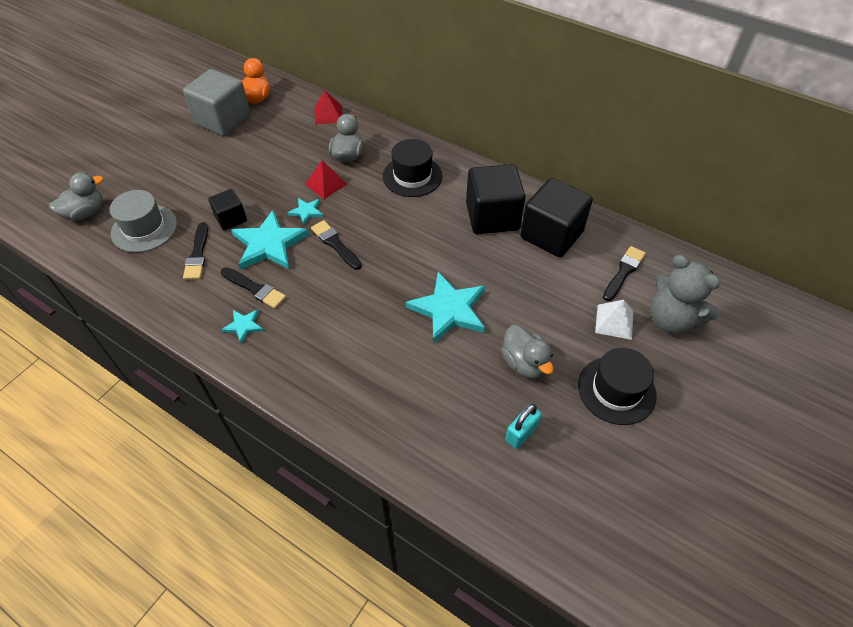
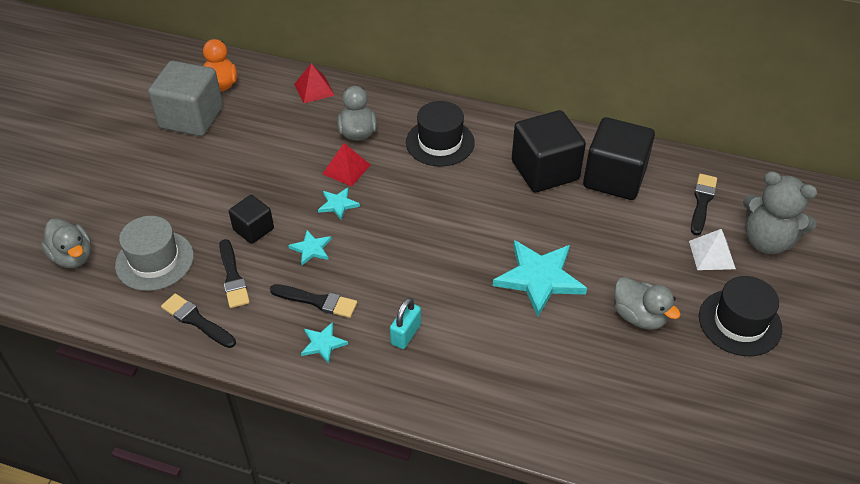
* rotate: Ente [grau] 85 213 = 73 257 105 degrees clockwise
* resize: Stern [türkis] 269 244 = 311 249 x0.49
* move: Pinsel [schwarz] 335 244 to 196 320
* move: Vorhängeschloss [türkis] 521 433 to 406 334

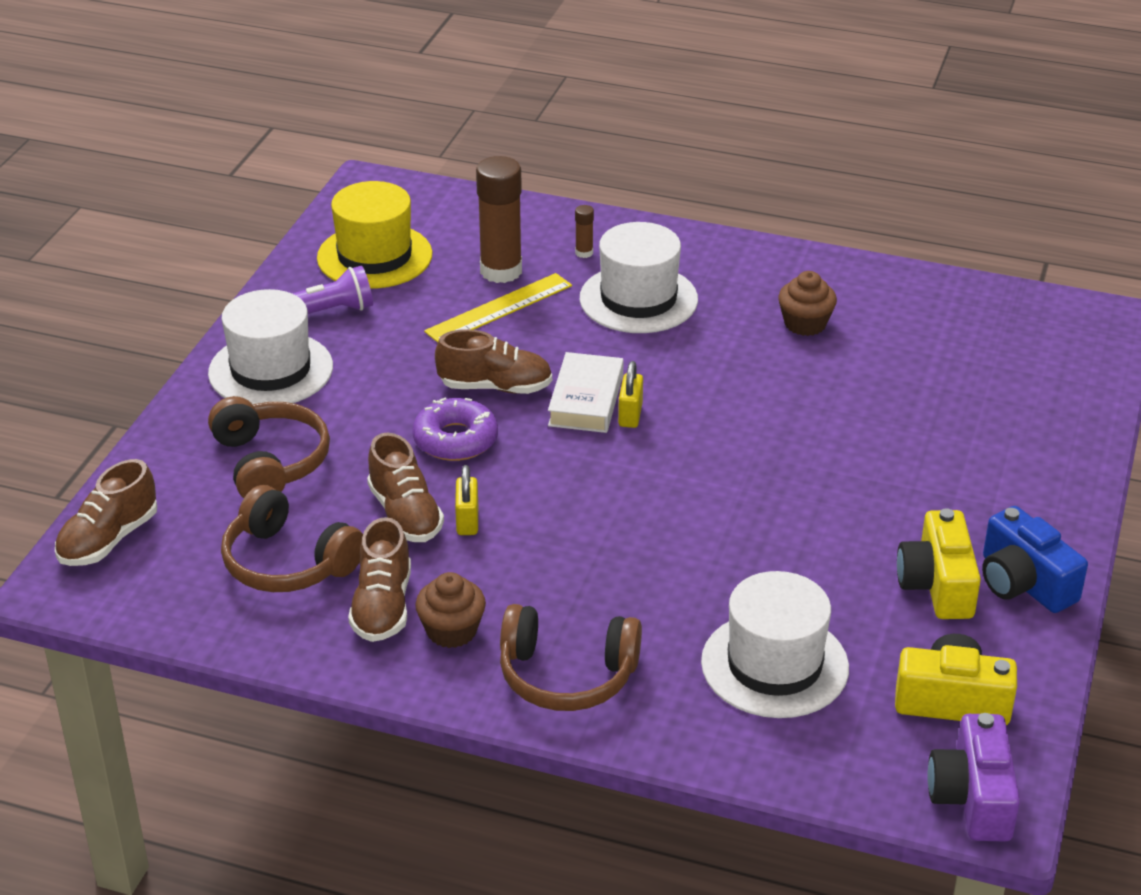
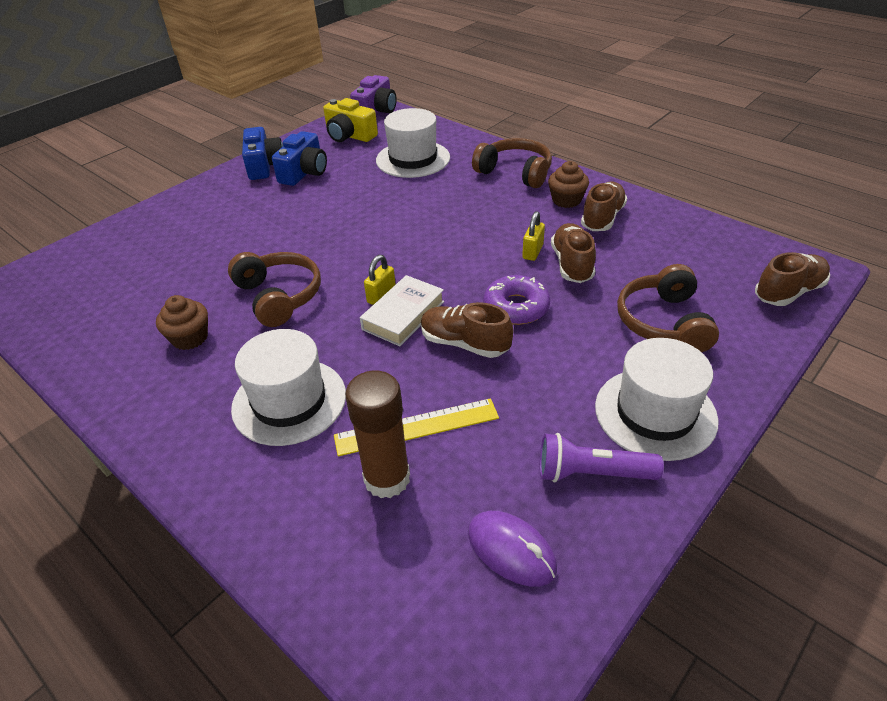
* move: Kopfhörer [braun] 288 562 to 279 296
* replace: Hut [gelb] 374 256 to Computermaus [lila] 511 550
* delete: Klebestift [braun] 584 253
* recolor: Kamera [gelb] 937 585 to Kamera [blau] 304 172

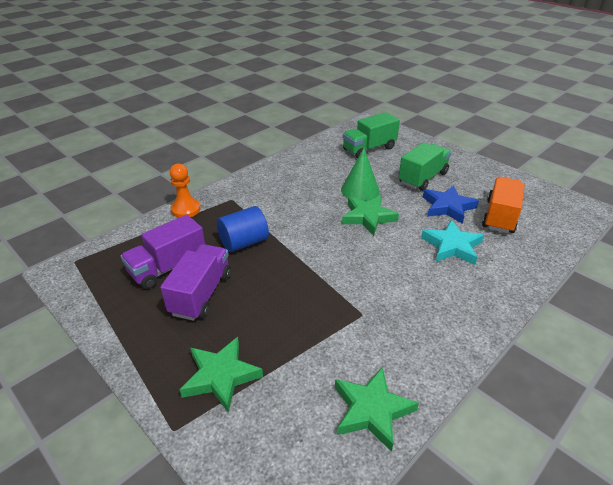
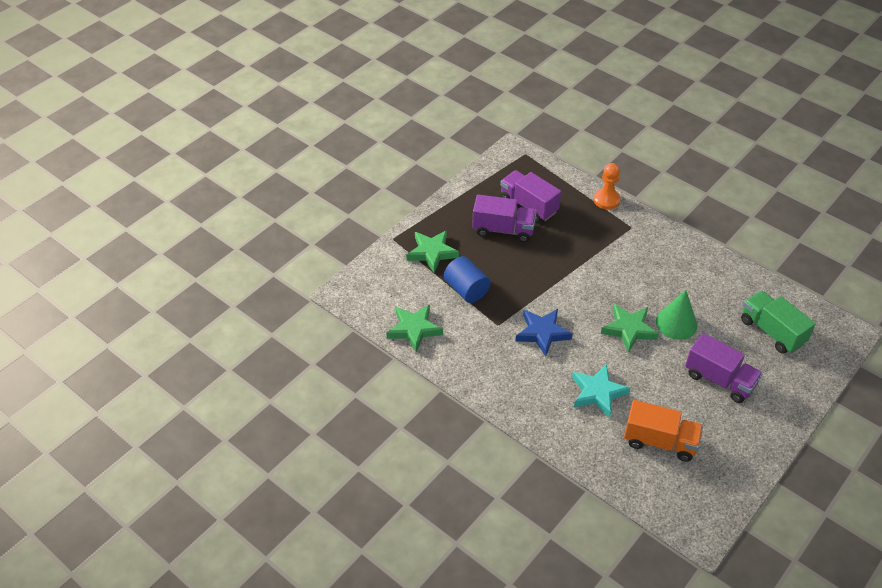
* move: Vollzylinder [blau] 244 242 to 466 290
* recolor: Lastwagen [grün] 423 178 to Lastwagen [lila] 719 380
* move: Stern [blau] 448 207 to 542 333

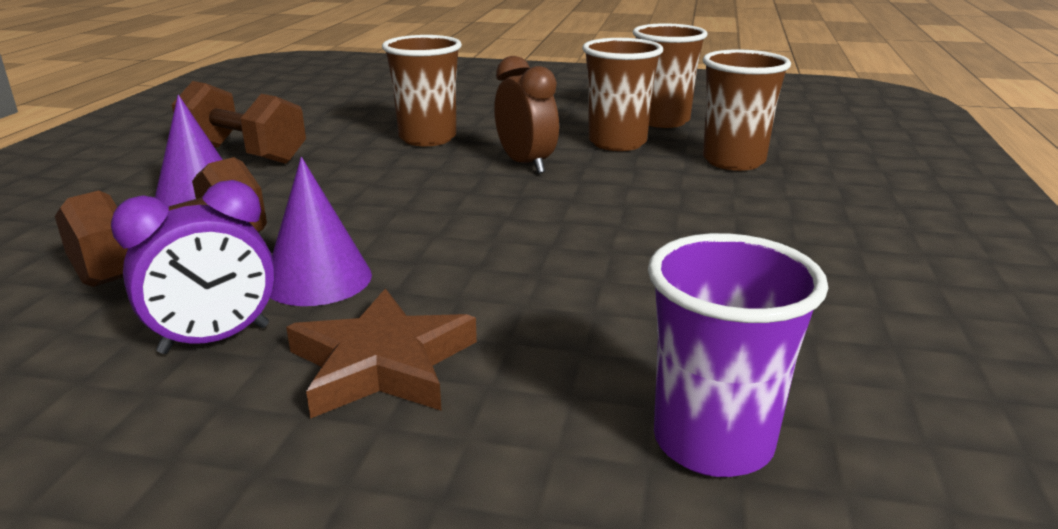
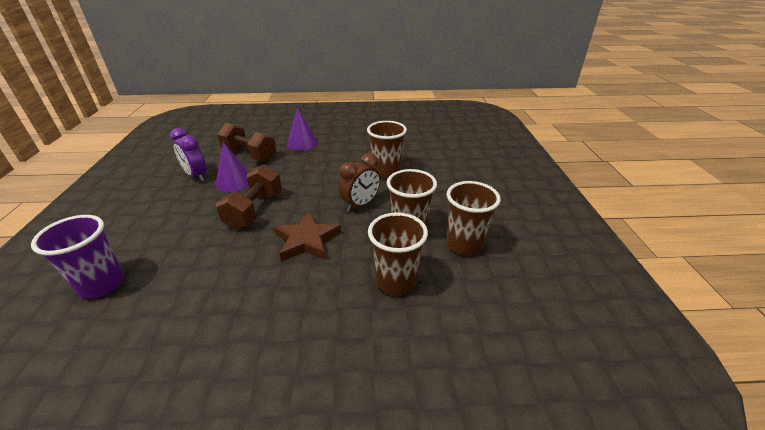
* move: Hantel [braun] 244 154 to 254 210
* move: Stern [braun] 382 364 to 307 240

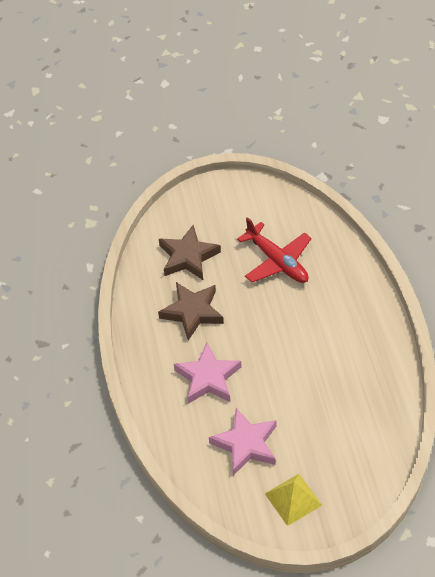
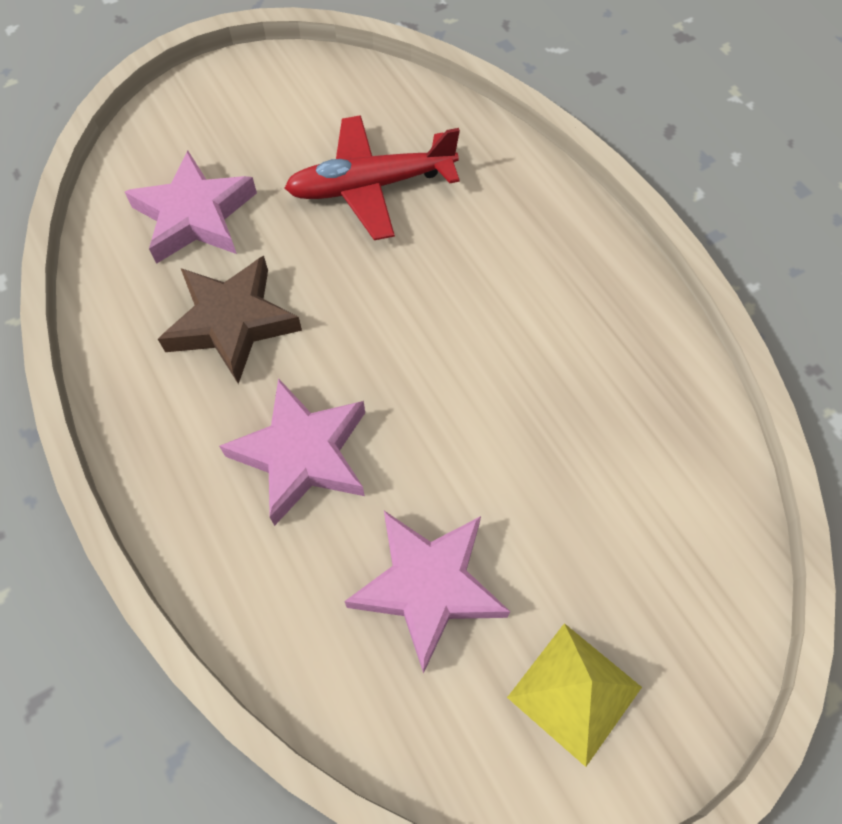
* recolor: Stern [braun] 188 257 to Stern [rosa] 195 216
* rotate: Flugzeug [rot] 277 261 = 370 186 135 degrees clockwise

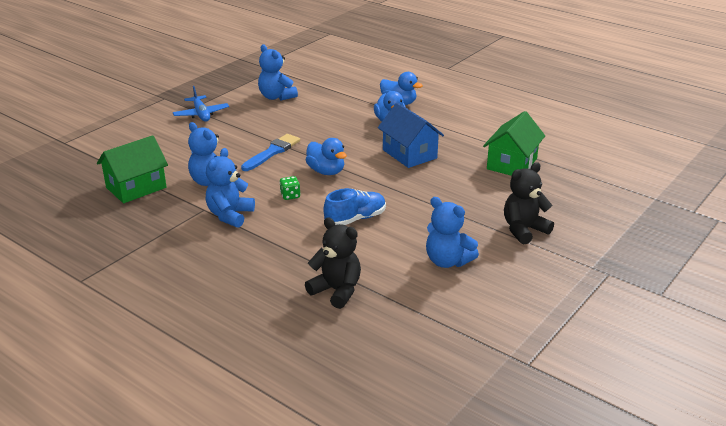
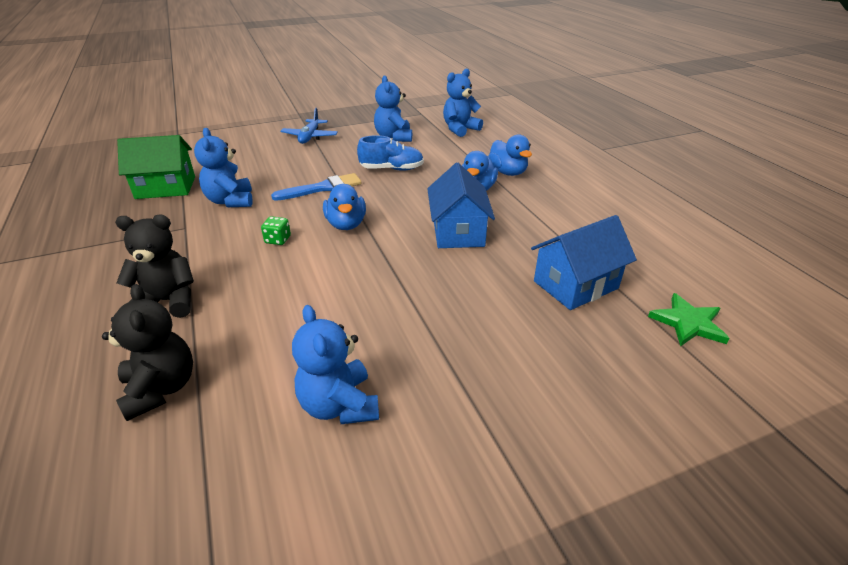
* move: Teddybär [blau] 230 215 to 460 129
* move: Schuh [blau] 355 219 to 392 169
* recolor: Haus [grün] 512 164 to Haus [blau] 575 285
* move: Teddybär [schwarz] 524 230 to 168 301
* insert: Stern [grün] 688 323

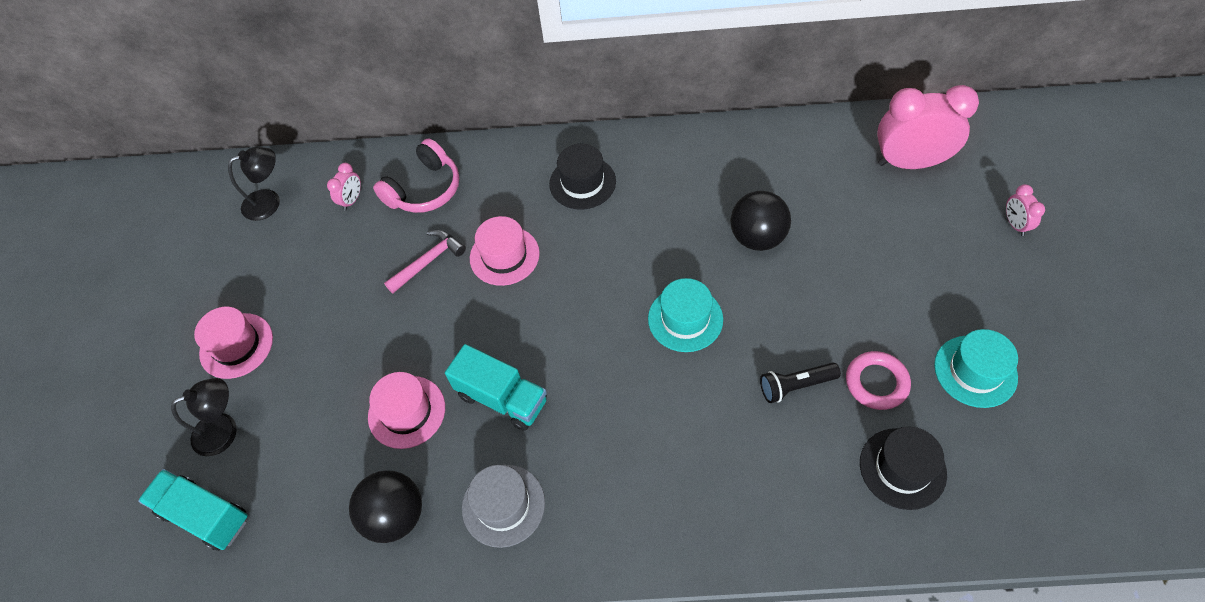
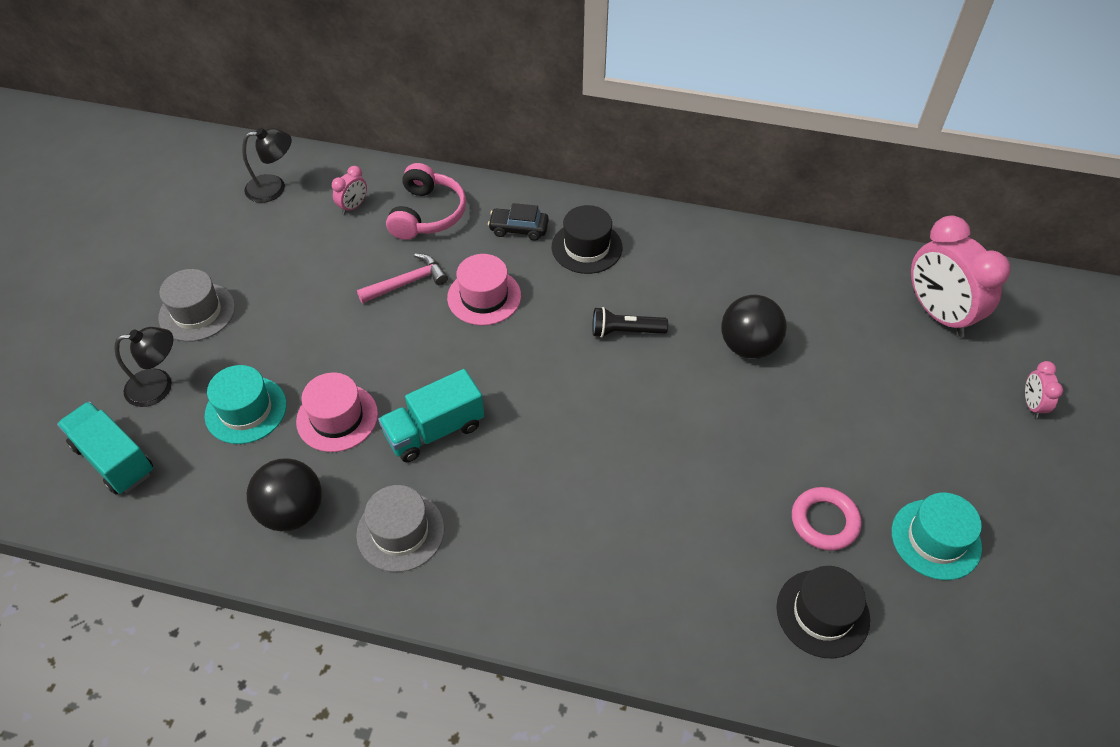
* recolor: Hut [rosa] 236 345 to Hut [grau] 197 312
* rotate: Kopfhörer [rosa] 424 189 = 427 214 45 degrees counterclockwise
* rotate: Lastwagen [türkis] 502 398 = 434 430 105 degrees clockwise
* move: Hut [türkis] 685 319 to 246 410
* move: Taschenlampe [schwarz] 796 386 to 625 331
* rotate: Wecker [rosa] 910 162 = 938 314 135 degrees counterclockwise
* insert: Auto [schwarz] 519 229

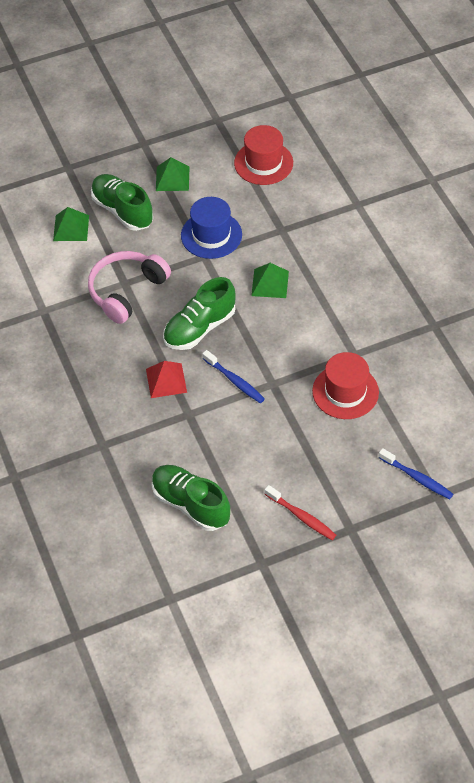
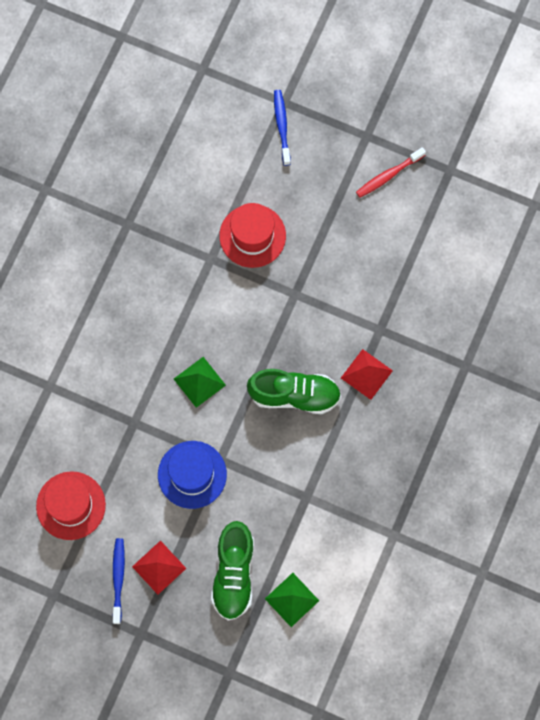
* delete: Kopfhörer [rosa] 126 291
* delete: Schuh [grün] 190 504
* recolor: Pyramide [grün] 172 178 to Pyramide [rot] 159 567
* move: Zahnbürste [blau] 234 381 to 118 579
* rotate: Zahnbürste [rot] 301 517 = 388 175 120 degrees counterclockwise

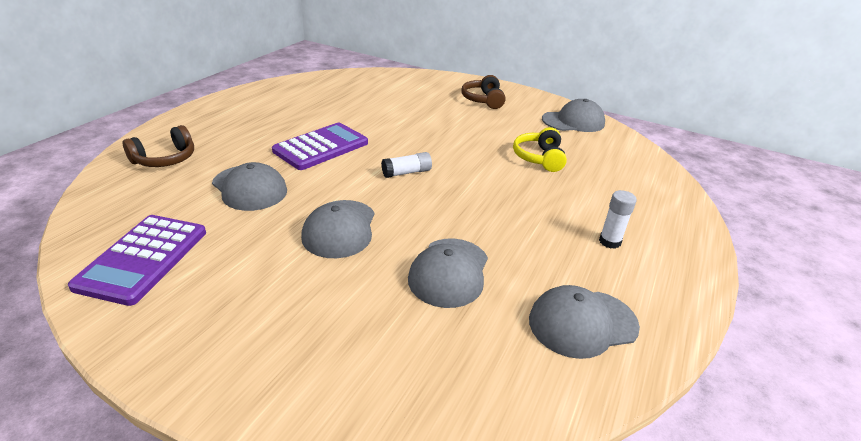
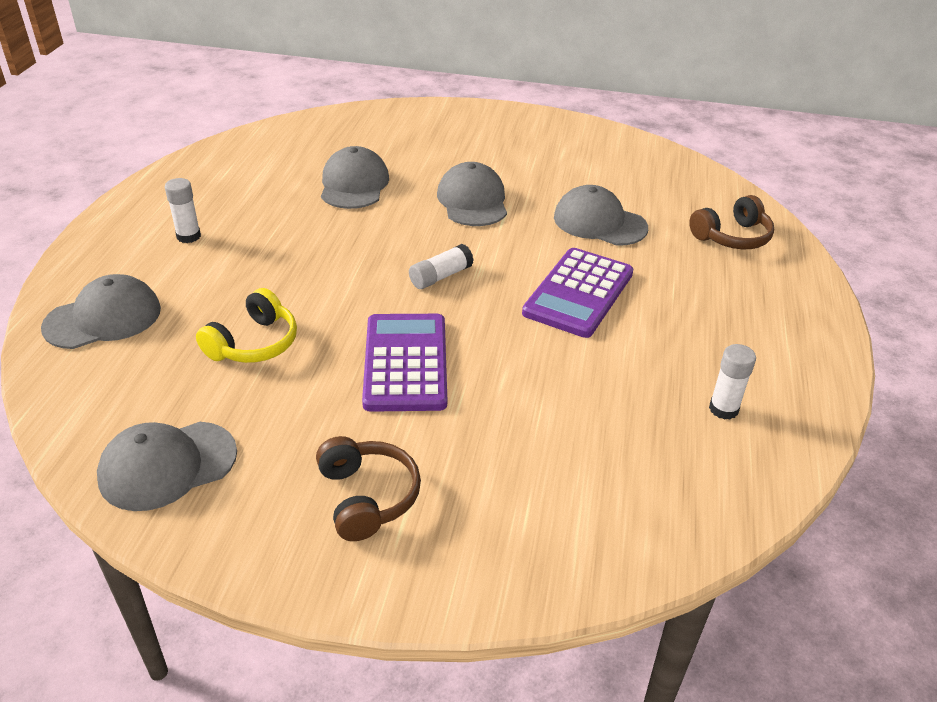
* move: Taschenrechner [lila] 143 259 to 405 363
* rotate: Kopfhörer [braun] 165 159 = 732 237 150 degrees counterclockwise
* rotate: Kopfhörer [gelb] 539 158 = 254 343 45 degrees clockwise
* move: Kappe [grau] 582 323 to 103 318
* insert: Klebestift [weiß] 723 409

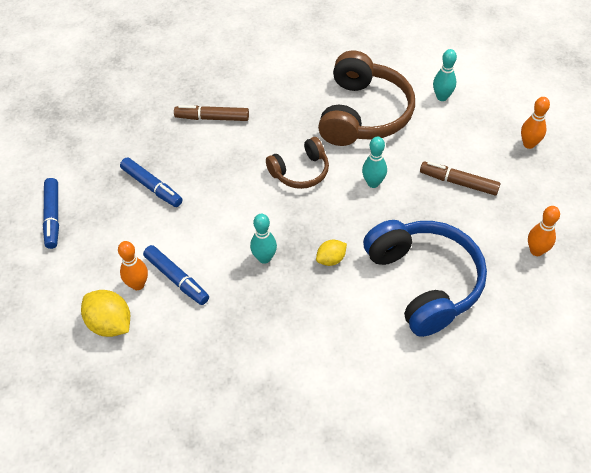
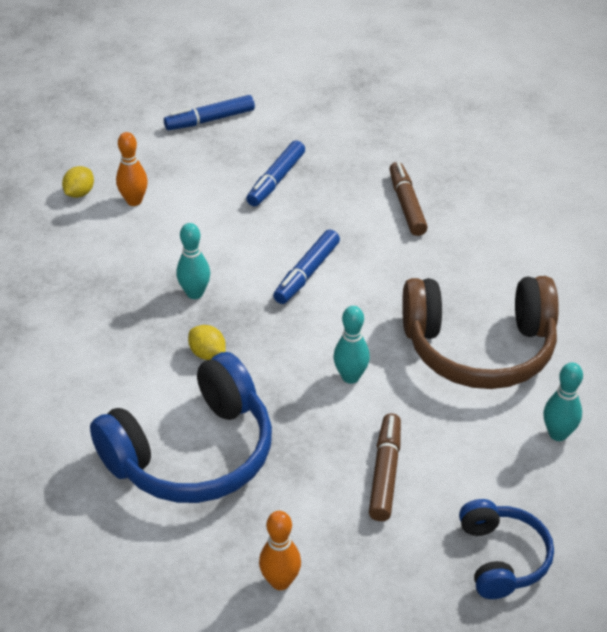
* resize: Zitrone [gelb] 110 324 = 79 193 x0.61
* move: Filzstift [blau] 176 279 to 306 273
* delete: Kopfhörer [braun] 300 171
* replace: Bowlingkegel [orange] 529 144 to Kopfhörer [blau] 502 558

